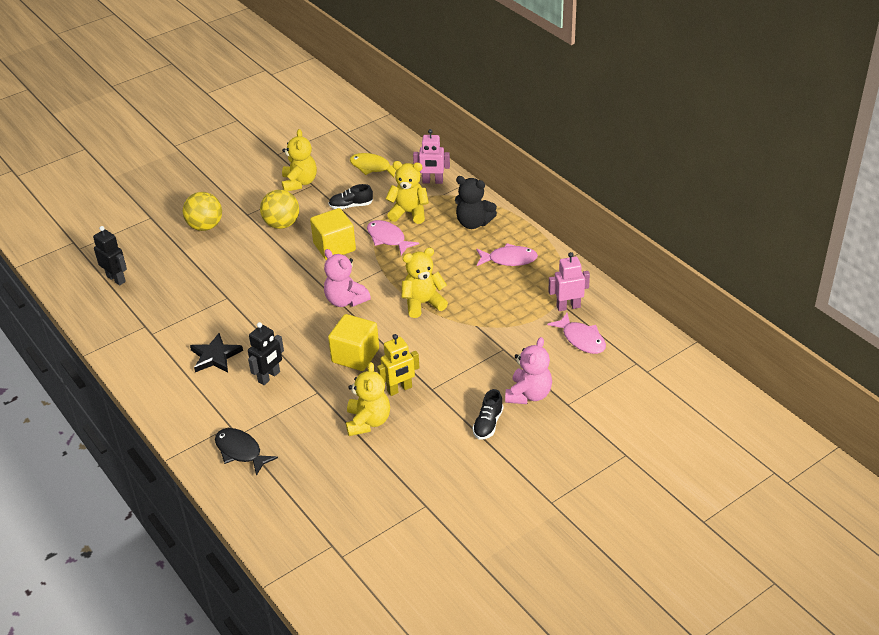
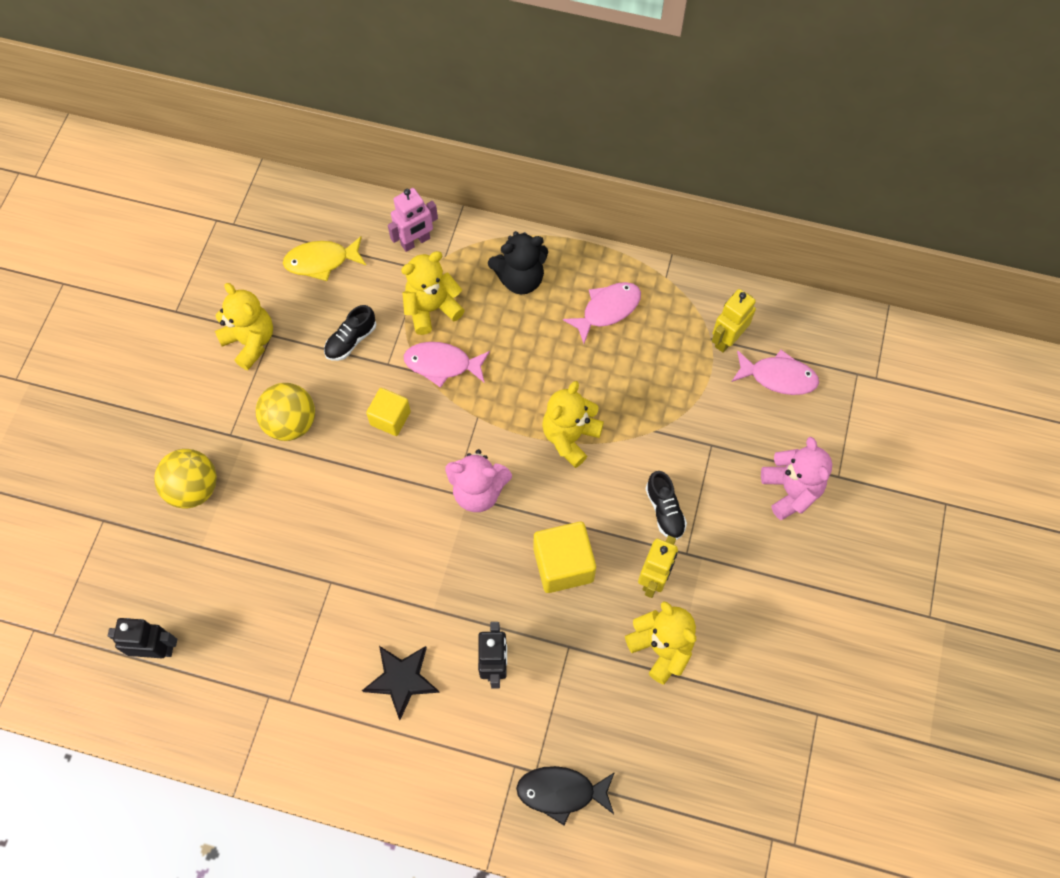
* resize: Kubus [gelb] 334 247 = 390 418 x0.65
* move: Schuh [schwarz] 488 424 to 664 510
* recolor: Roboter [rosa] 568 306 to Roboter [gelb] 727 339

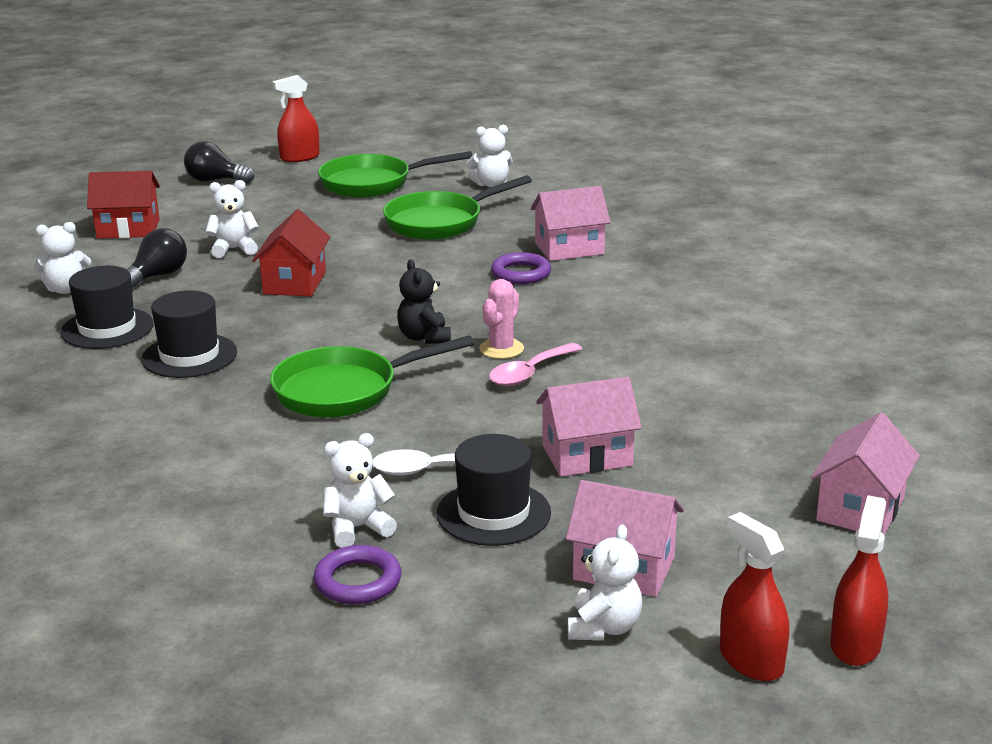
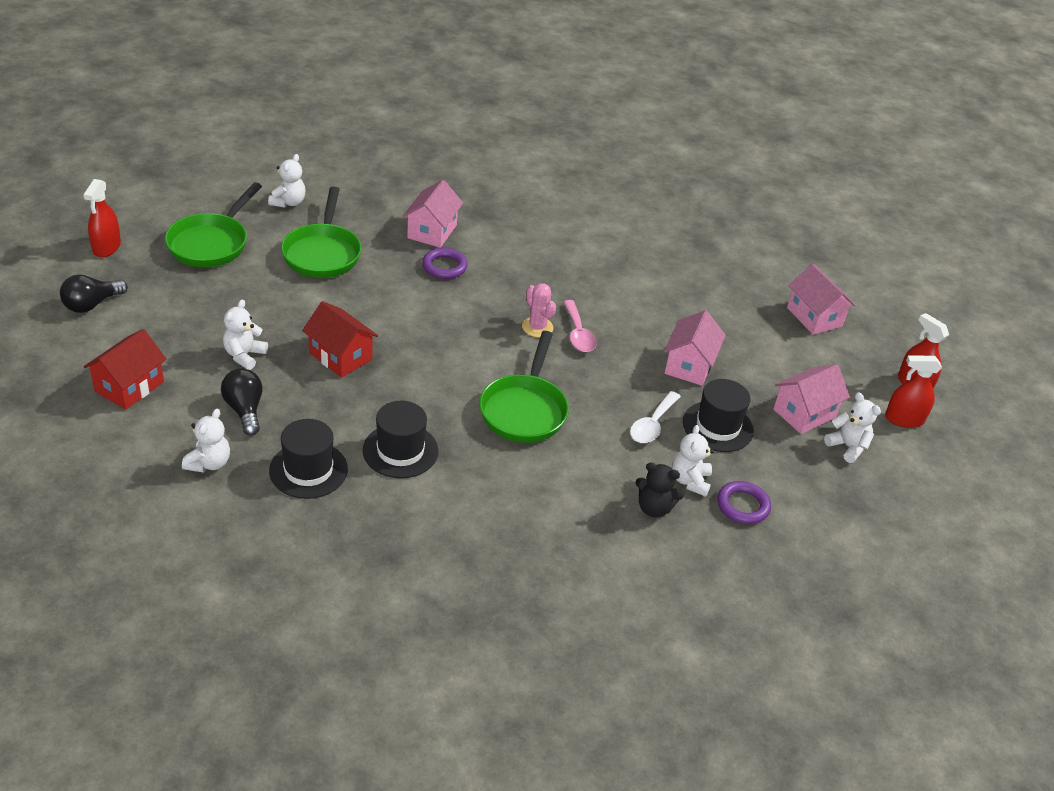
* move: Teddybär [schwarz] 424 337 to 654 508

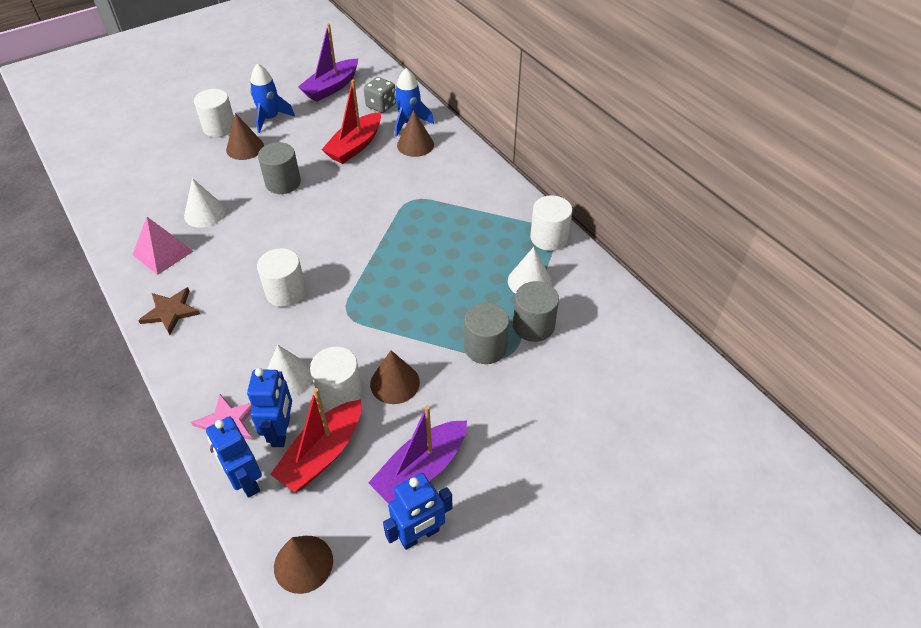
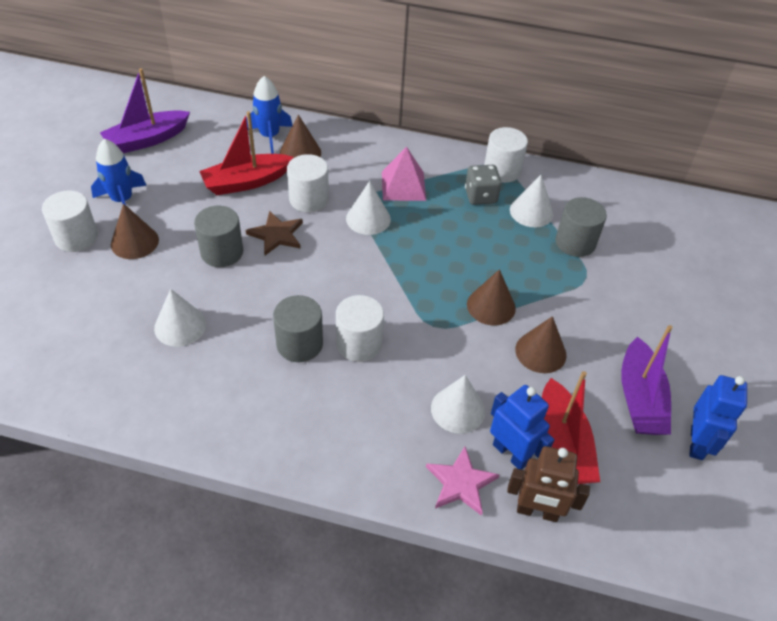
* move: Pyramide [rosa] 163 252 to 403 186
* move: Stern [braun] 170 312 to 276 235
* recolor: Roboter [blau] 246 481 to Roboter [braun] 537 512
* move: Kegel [braun] 303 563 to 491 306
* rotate: Boot [lila] 331 87 = 147 140 60 degrees clockwise
* move: Vollzylinder [weiß] 339 392 to 309 199
* rotate: Boot [rot] 355 146 = 246 182 75 degrees clockwise
* move: Spielwürfel [grau] 381 105 to 480 196
* move: Vollzylinder [grau] 485 347 to 299 344
* insert: Kegel [weiß] 368 219

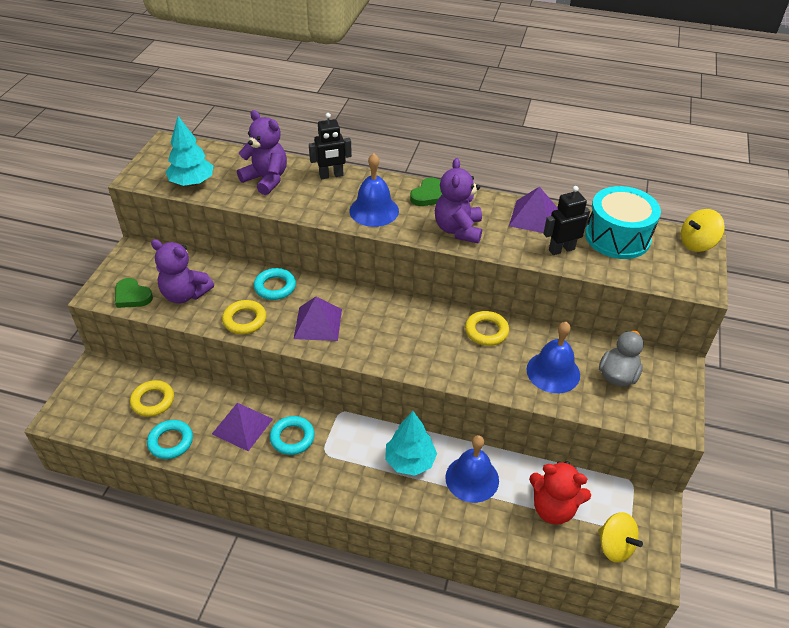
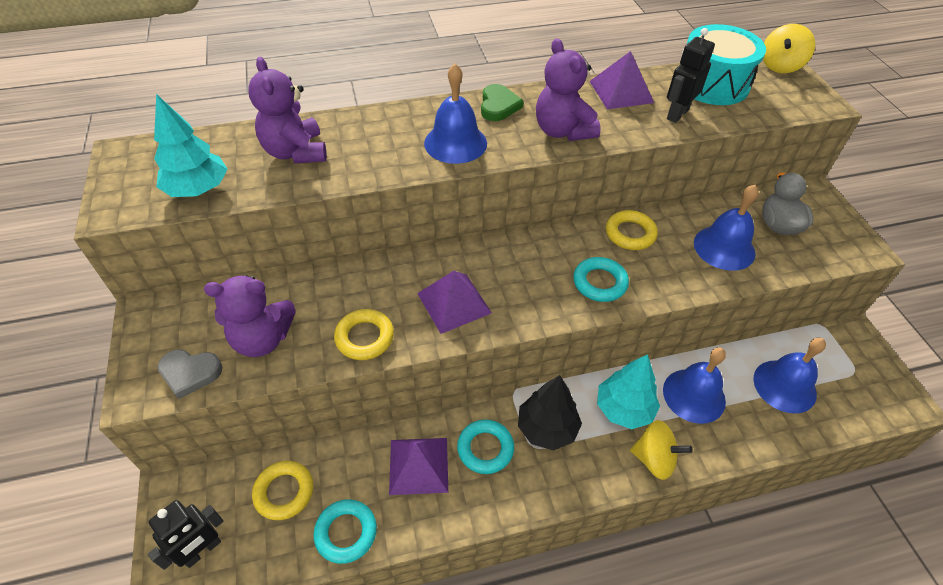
* recolor: Herz [grün] 132 296 to Herz [grau] 190 373
* rotate: Teddybär [lila] 266 179 = 295 152 120 degrees counterclockwise
* move: Ring [türkis] 275 287 to 599 282
* move: Roboter [schwarz] 331 175 to 202 550
* replace: Teddybär [rot] 553 508 to Glocke [blau] 784 386
* move: Kreisel [gelb] 615 546 to 654 459
* insert: Baum [schwarz] 547 428

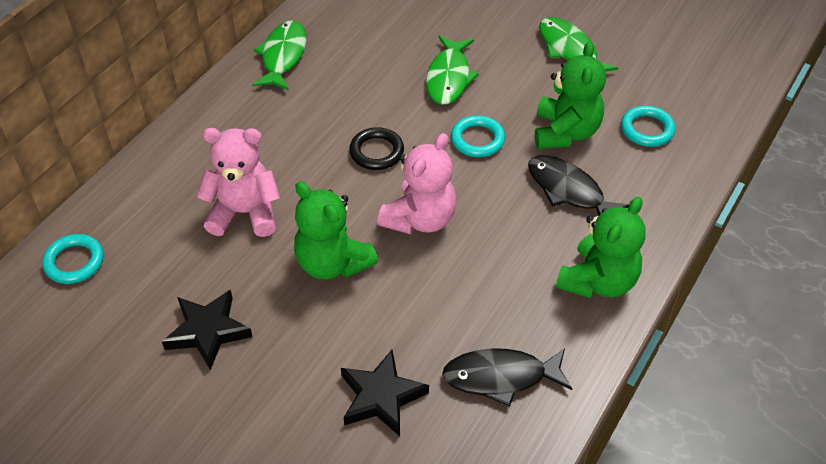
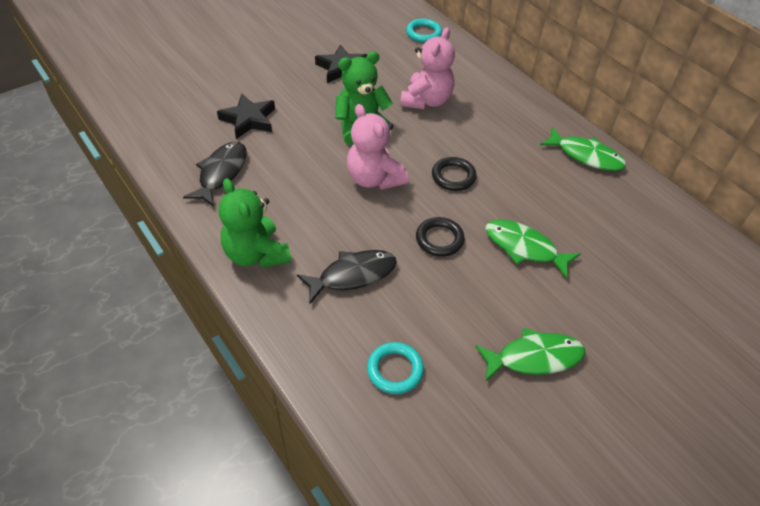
* recolor: Ring [türkis] 477 139 to Ring [schwarz] 439 239
* delete: Teddybär [grün] 565 132

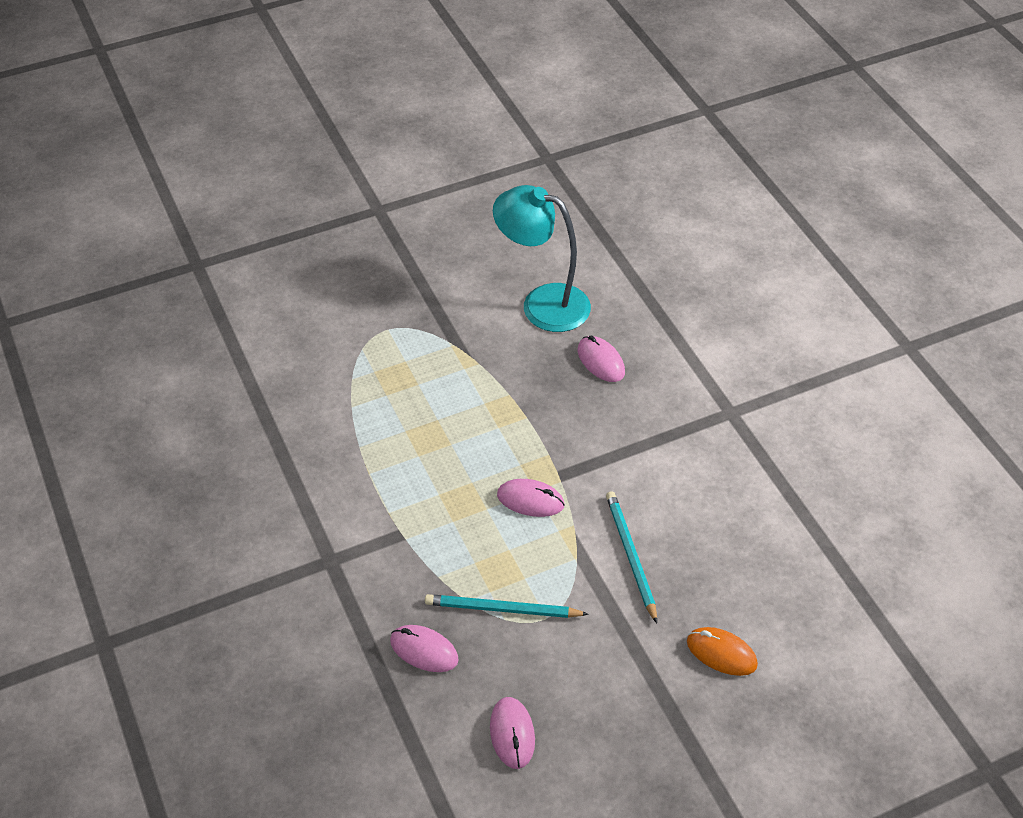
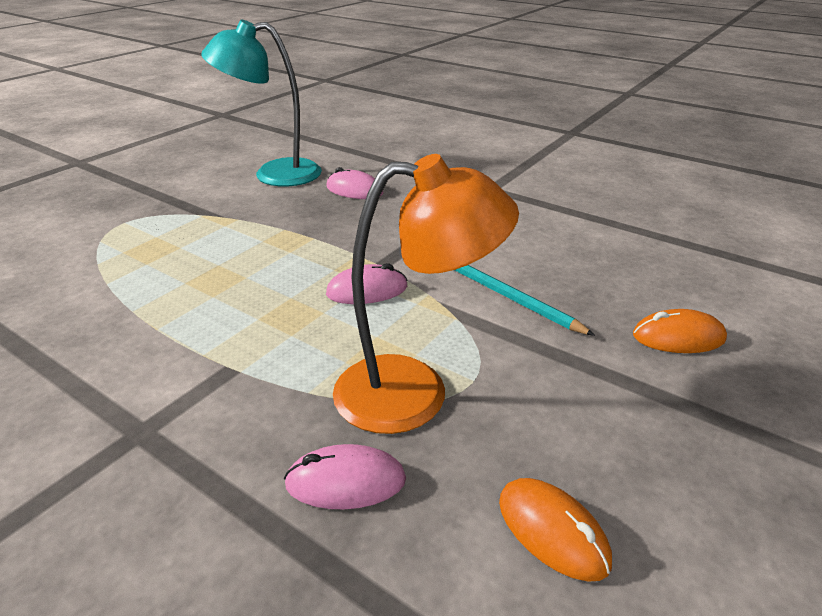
* replace: Bleistift [türkis] 502 609 to Lampe [orange] 415 392
* recolor: Computermaus [rosa] 512 734 to Computermaus [orange] 552 531

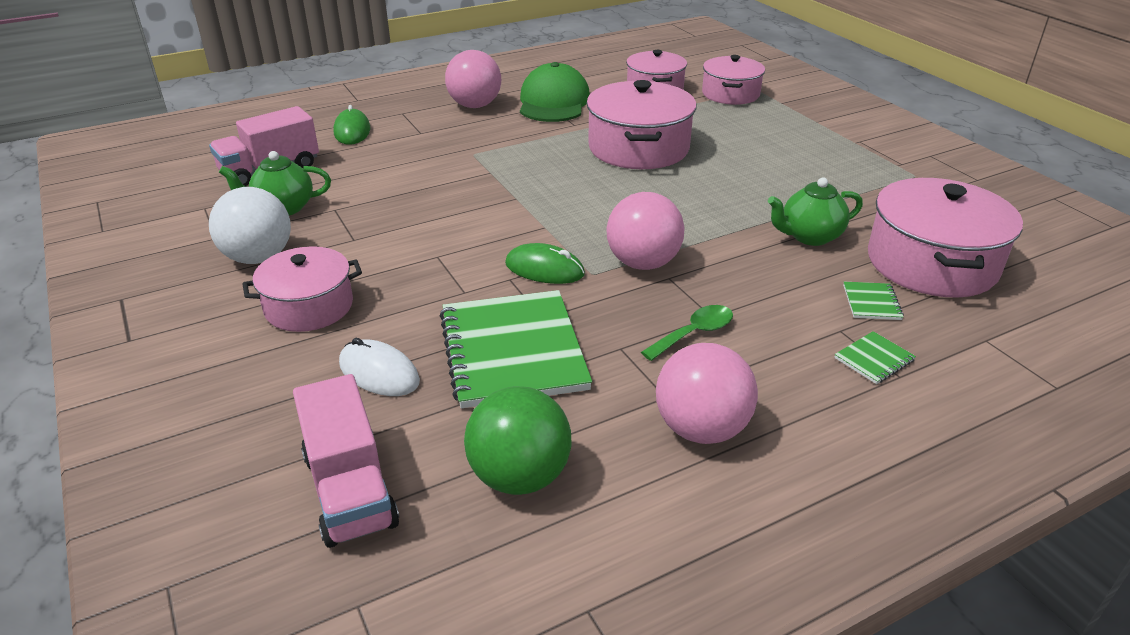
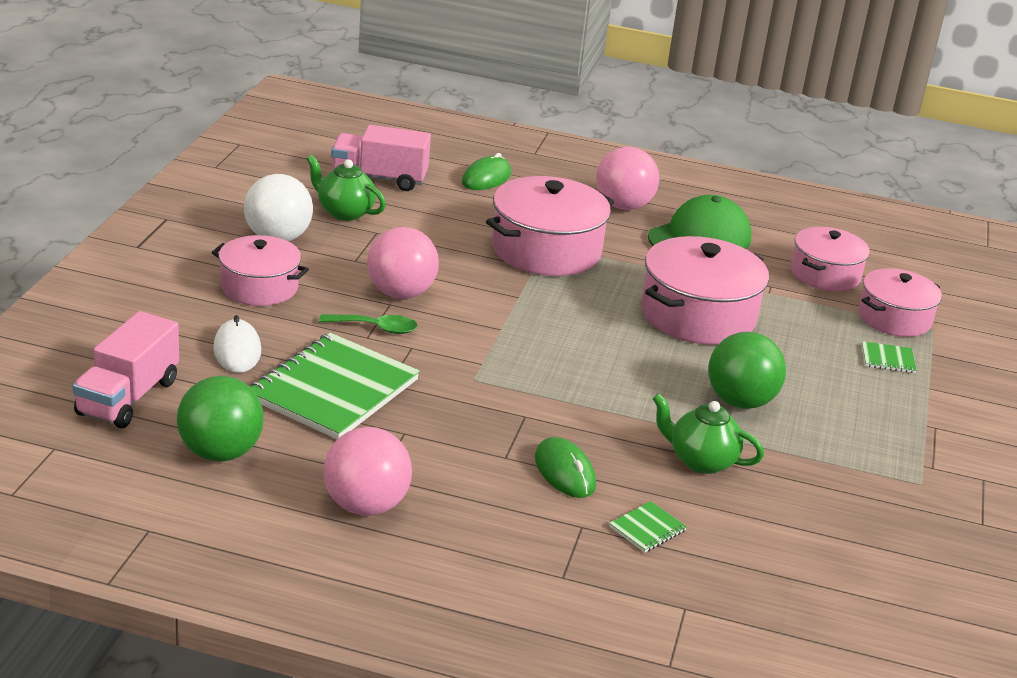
* move: Computermaus [grün] 544 269 to 565 472
* move: Ball [rosa] 643 263 to 400 293
* move: Löffel [grün] 694 333 to 376 328
* move: Notizbuch [grün] 874 359 to 888 359
* move: Kochtopf [rosa] 931 263 to 546 250
* insert: Ball [grün] 740 401

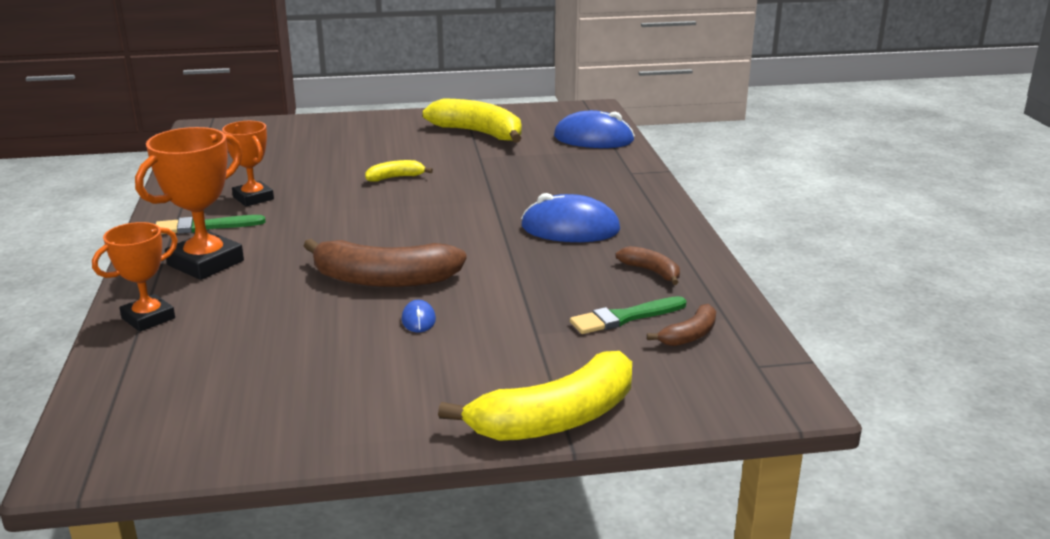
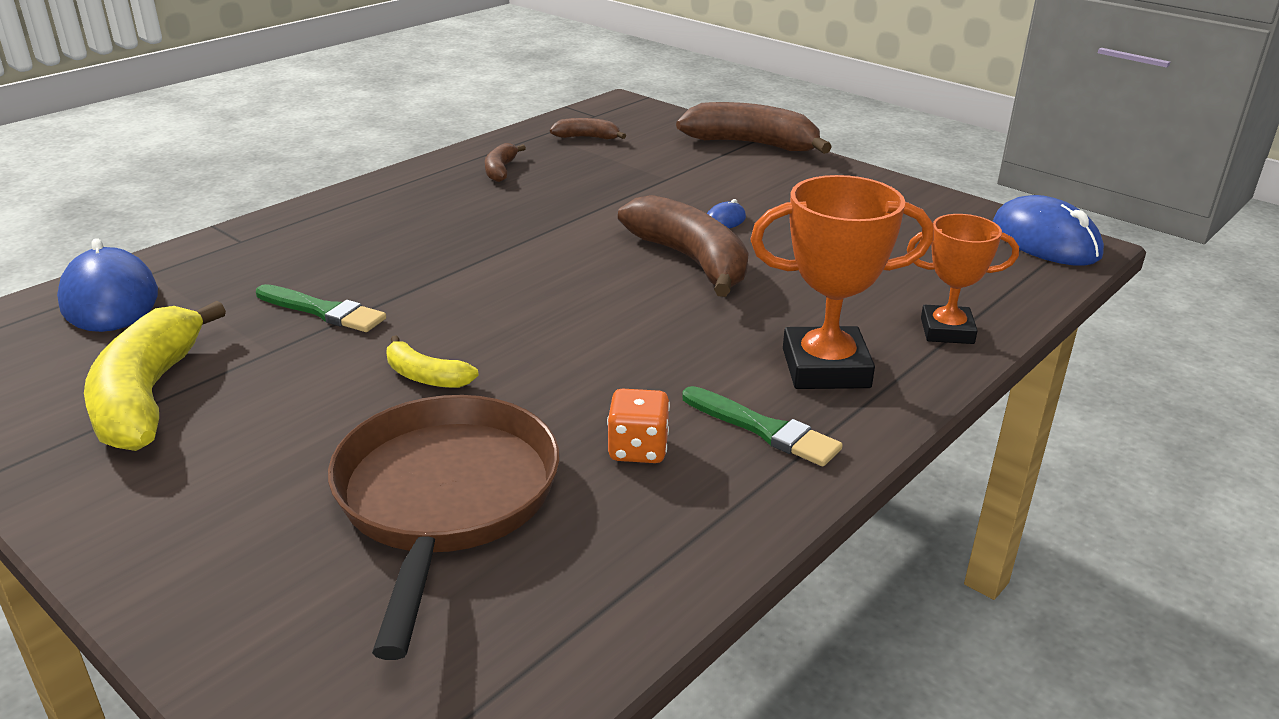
* replace: Pokal [orange] 253 198 to Spielwürfel [orange] 638 449
* recolor: Banane [gelb] 555 419 to Banane [braun] 752 144
* move: Computermaus [blau] 570 228 to 1045 241
* move: Pinsel [grün] 625 317 to 323 311
* insert: Pfanne [braun] 445 499

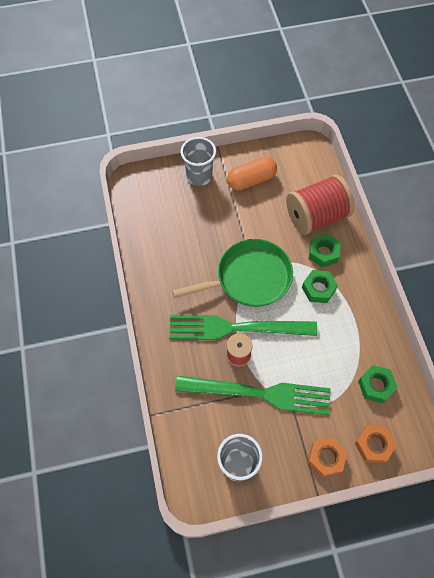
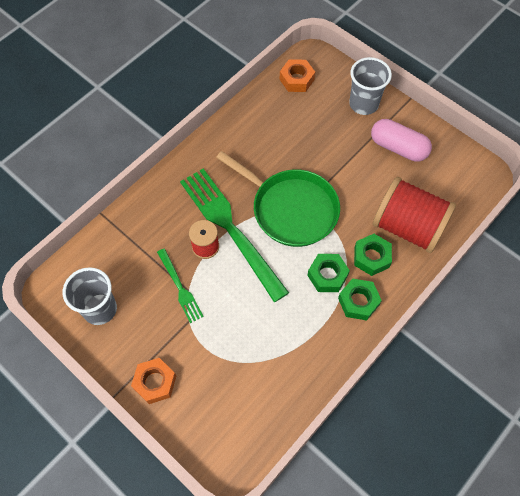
* resize: Gabel [grün] 261 393 = 180 288 x0.49
* recolor: Kapsel [orange] 251 180 to Kapsel [rosa] 398 147
* move: Sechskantmutter [orange] 373 445 to 296 79
* move: Sechskantmutter [grün] 376 386 to 358 302

